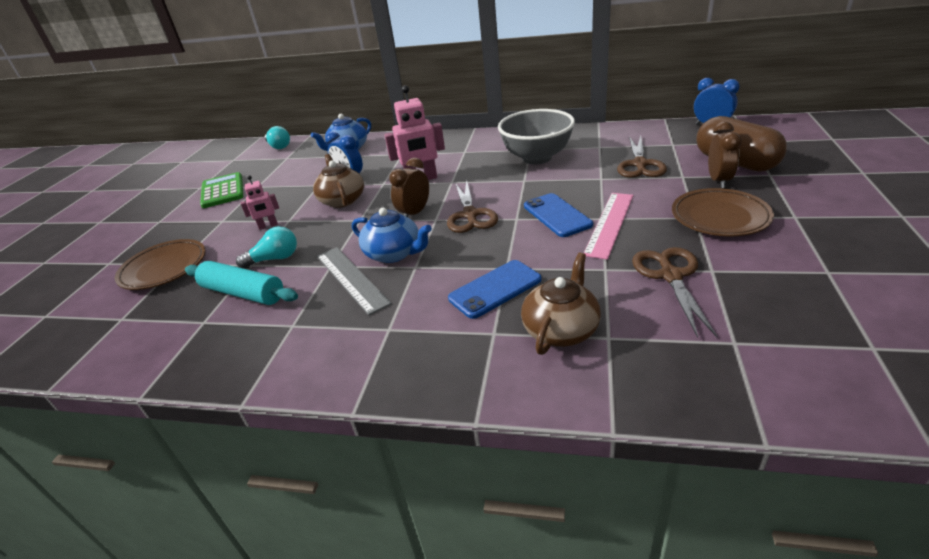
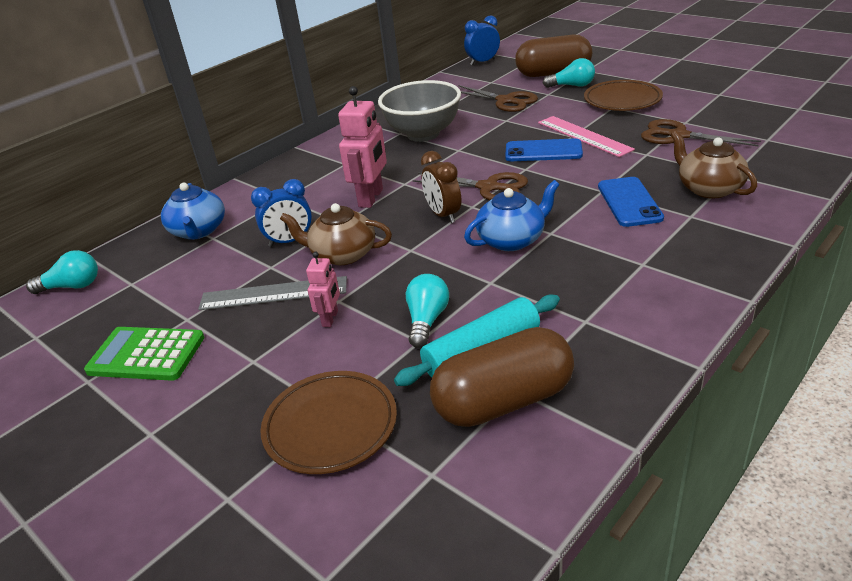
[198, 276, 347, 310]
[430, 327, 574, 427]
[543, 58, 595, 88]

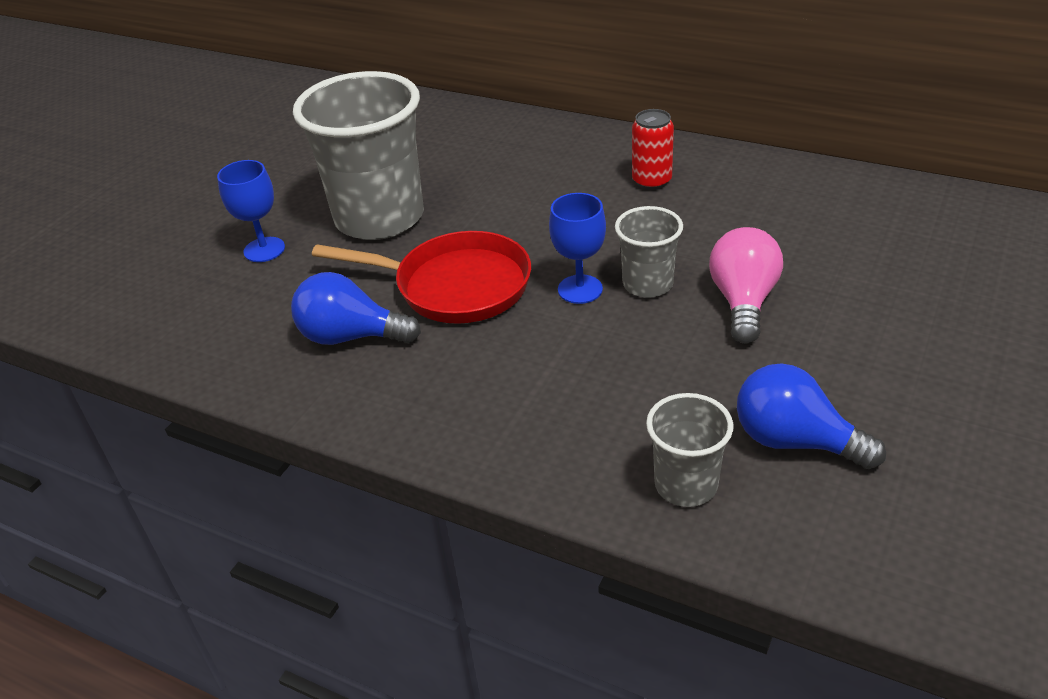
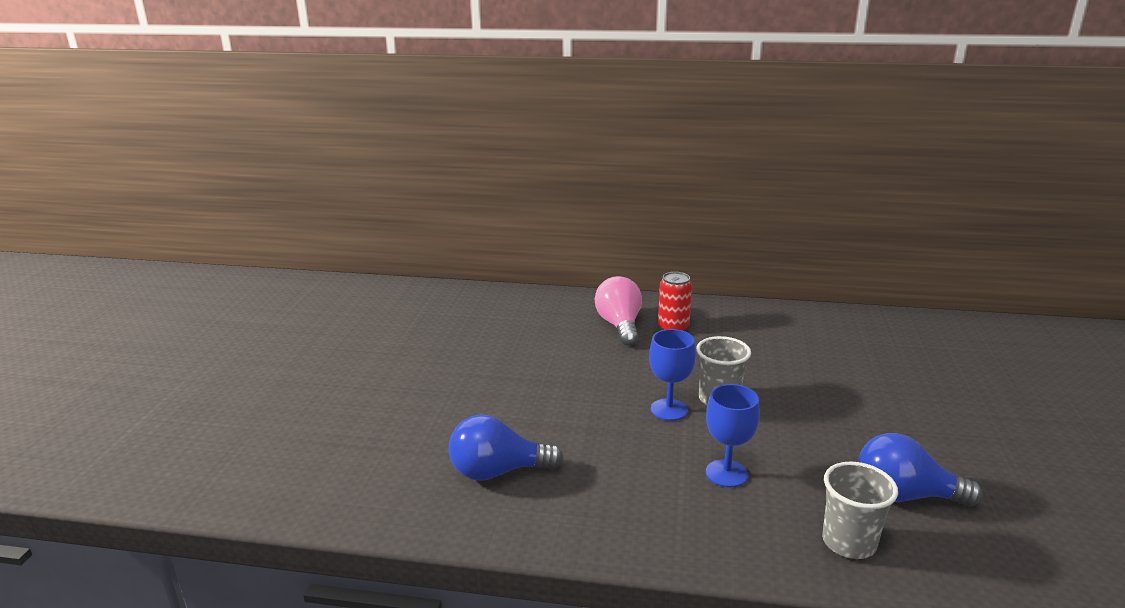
[595, 276, 642, 346]
[706, 384, 760, 487]
[293, 71, 424, 240] (first image)
[312, 231, 531, 324] (first image)

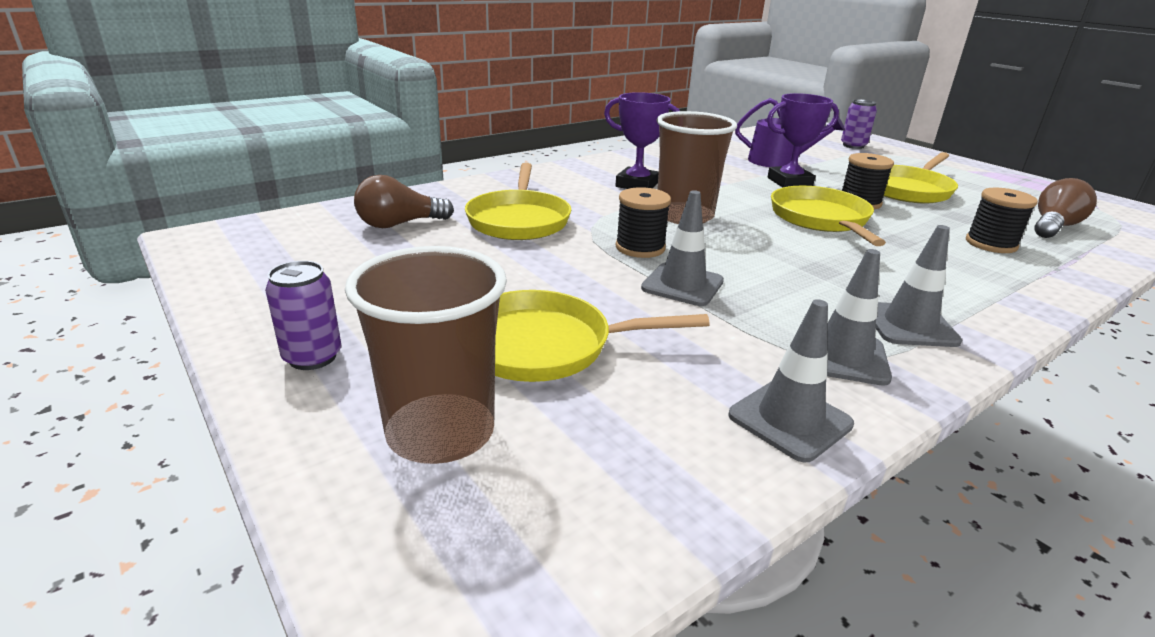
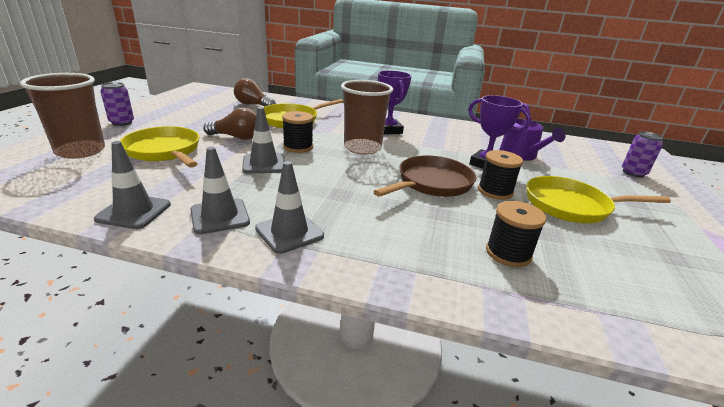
[203, 107, 256, 140]
[373, 156, 477, 197]

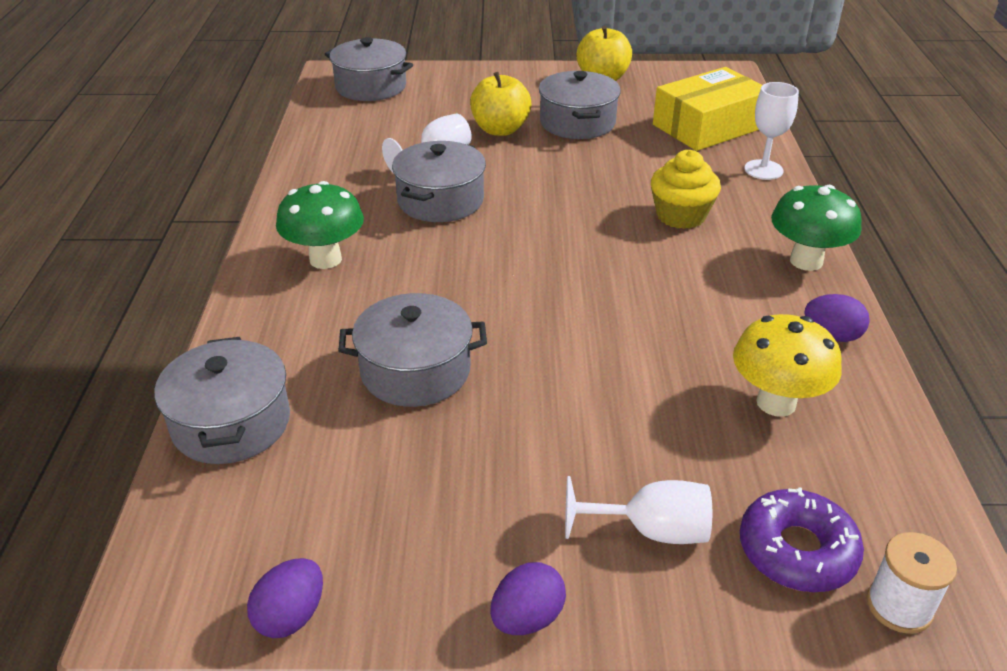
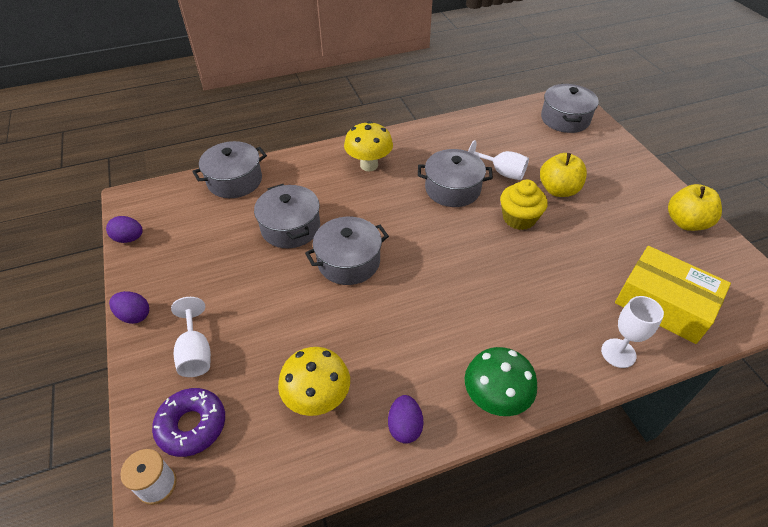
[305, 217, 389, 285]
[344, 121, 393, 171]
[500, 180, 547, 230]

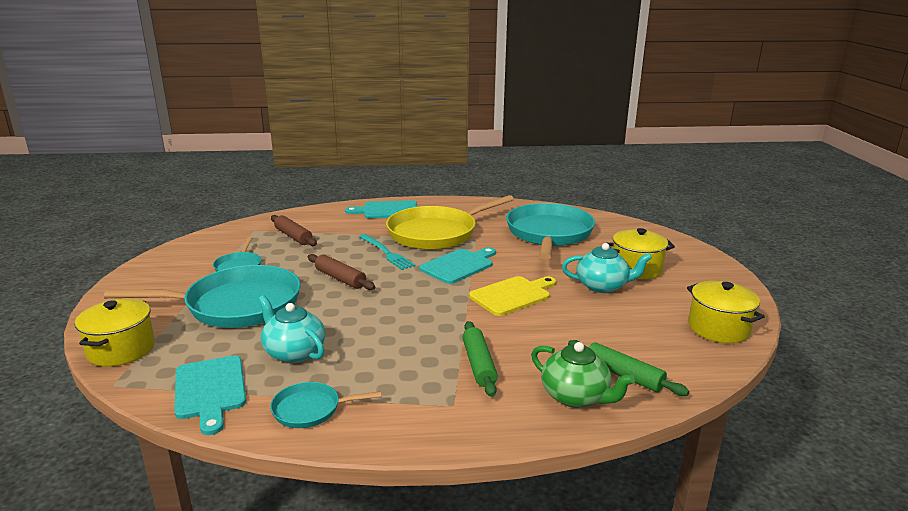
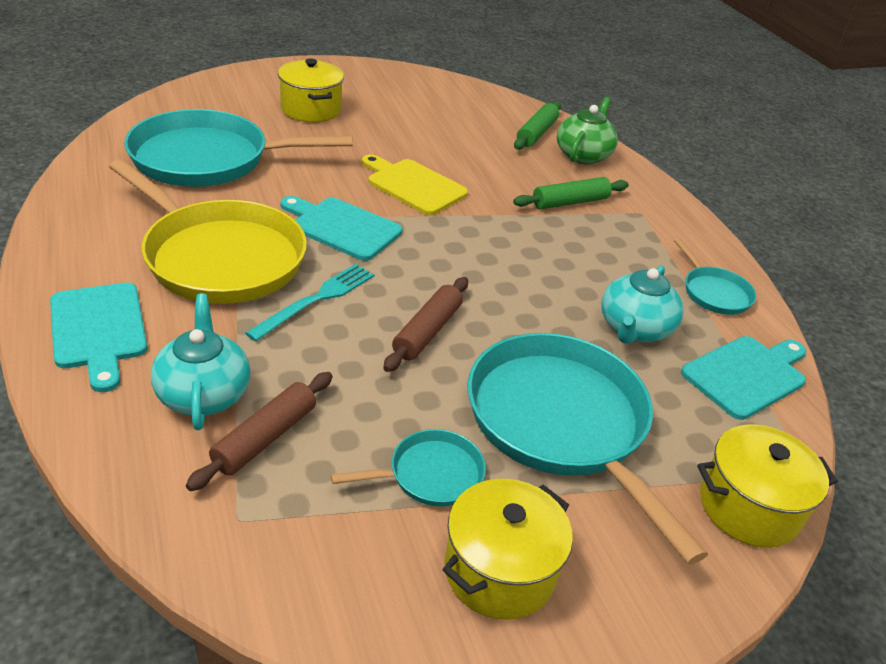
[151, 294, 251, 430]
[442, 479, 573, 620]

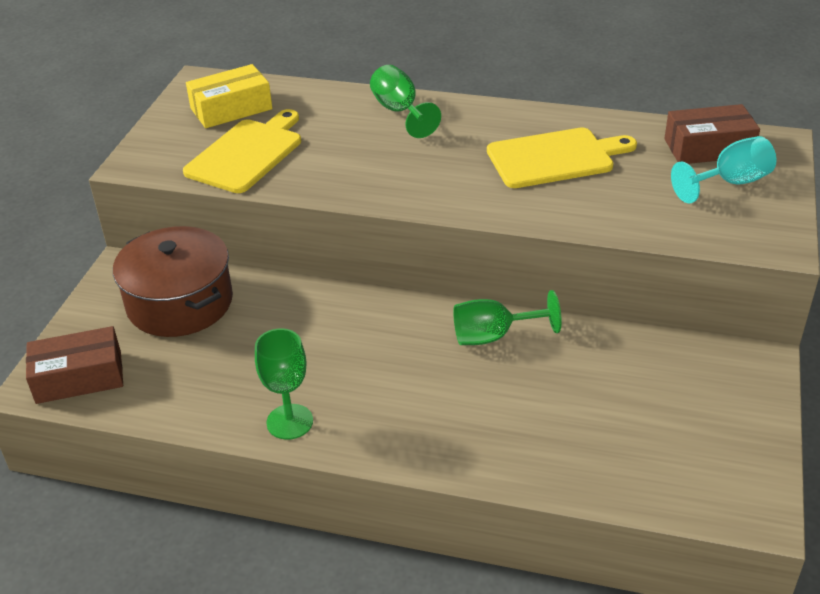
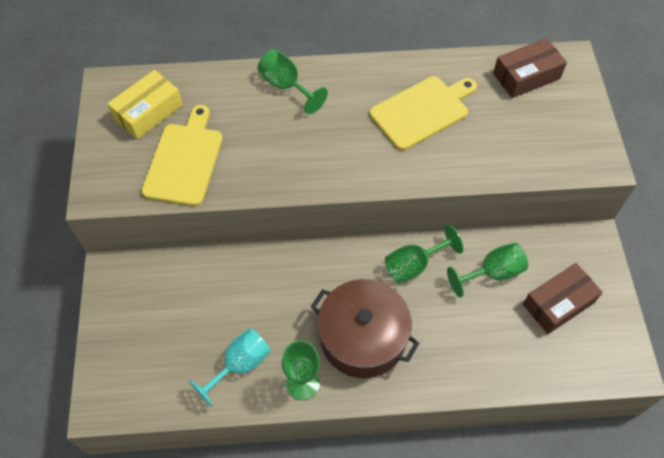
[189, 328, 271, 407]
[311, 279, 419, 378]
[447, 243, 528, 297]
[523, 263, 603, 334]

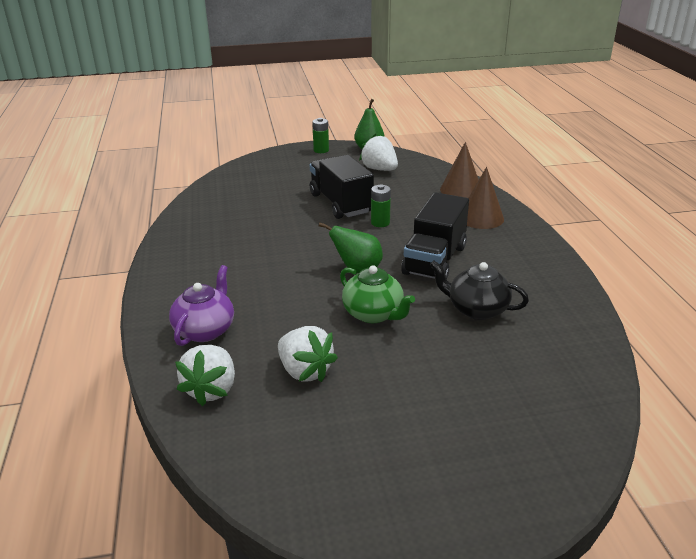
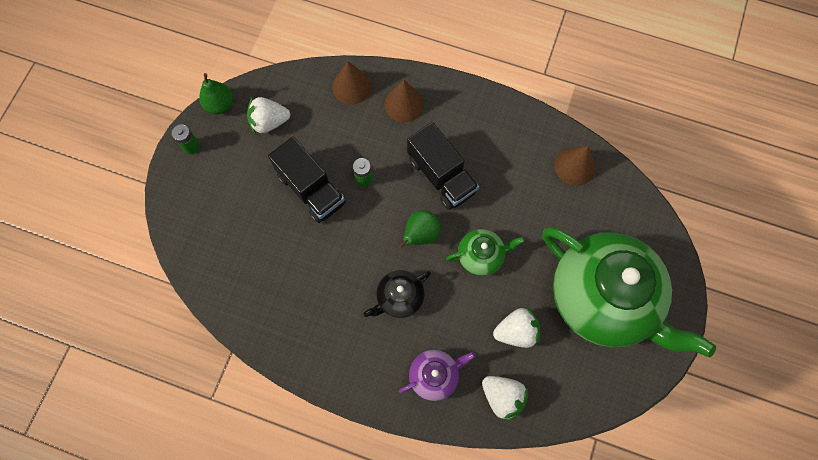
[268, 137, 346, 223]
[364, 270, 431, 318]
[399, 350, 475, 401]
[543, 227, 716, 357]
[555, 146, 596, 186]

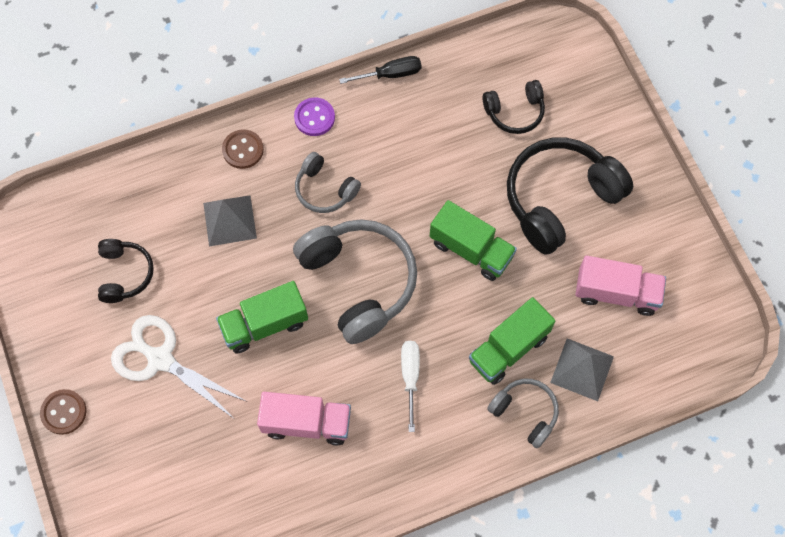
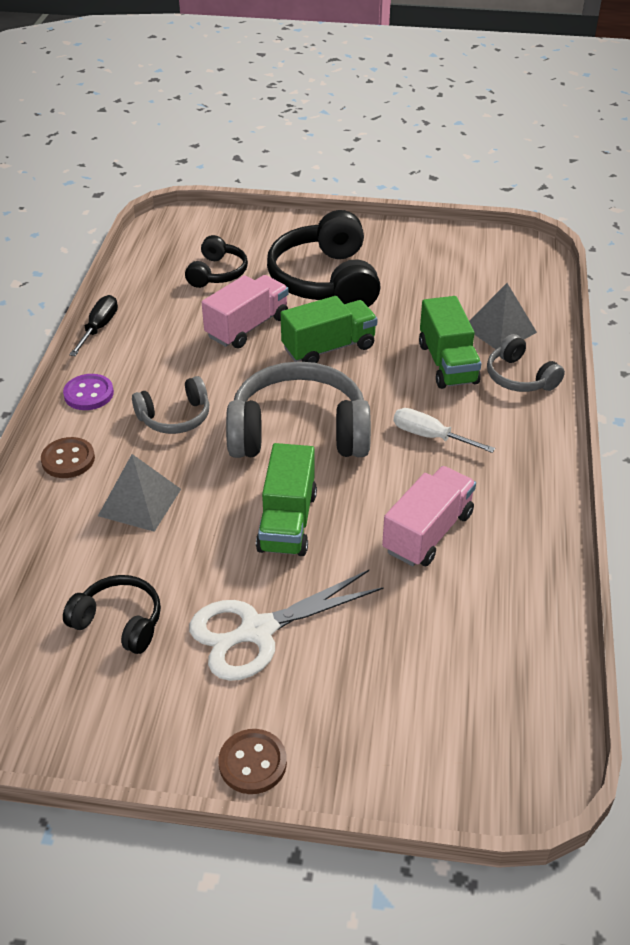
[202, 275, 289, 348]
[487, 334, 565, 392]

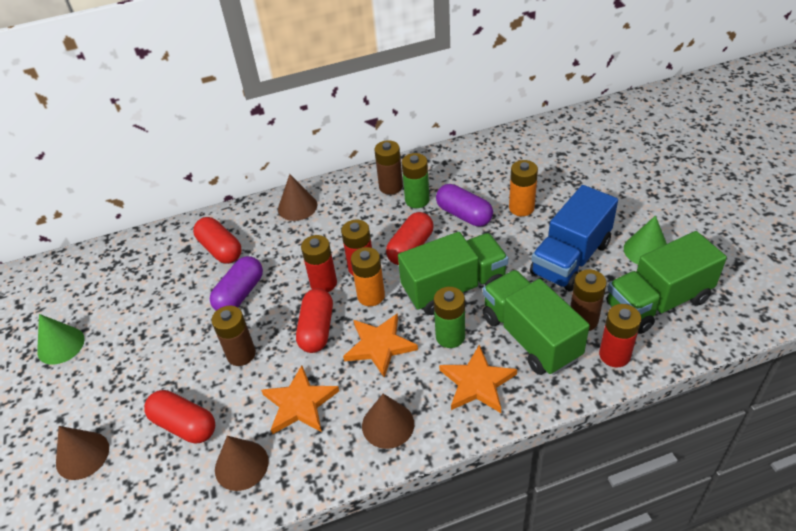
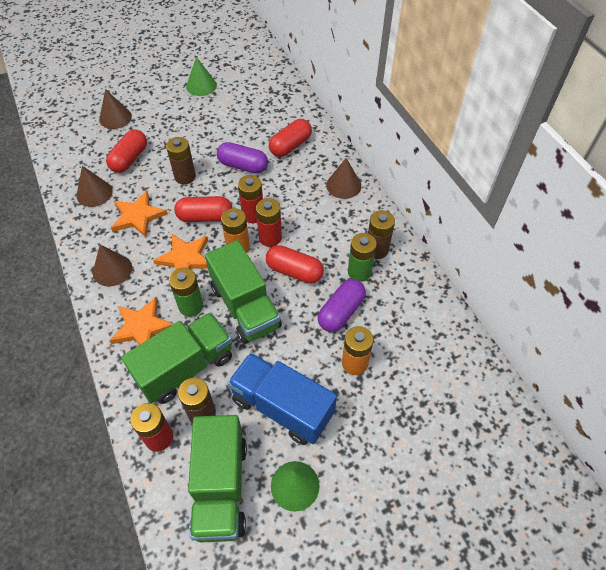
[188, 415, 247, 543]

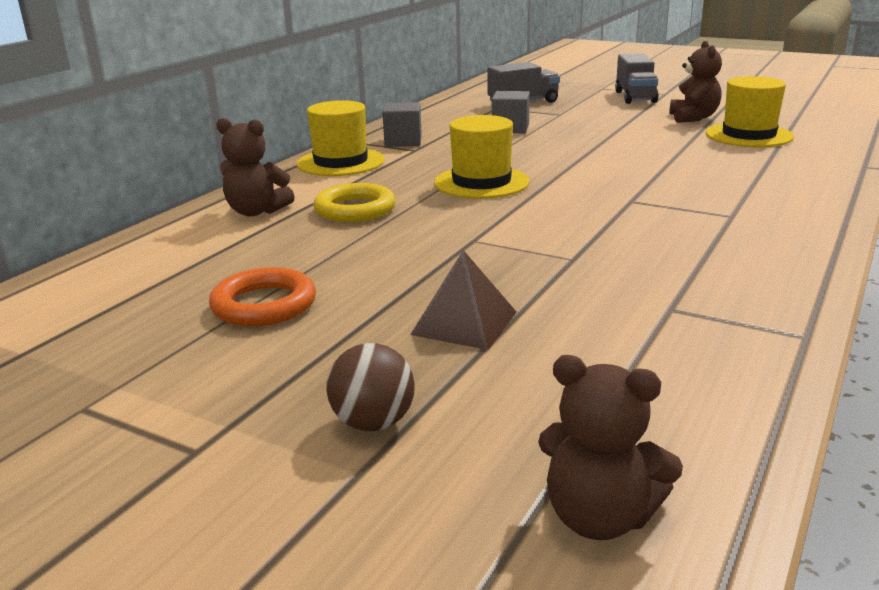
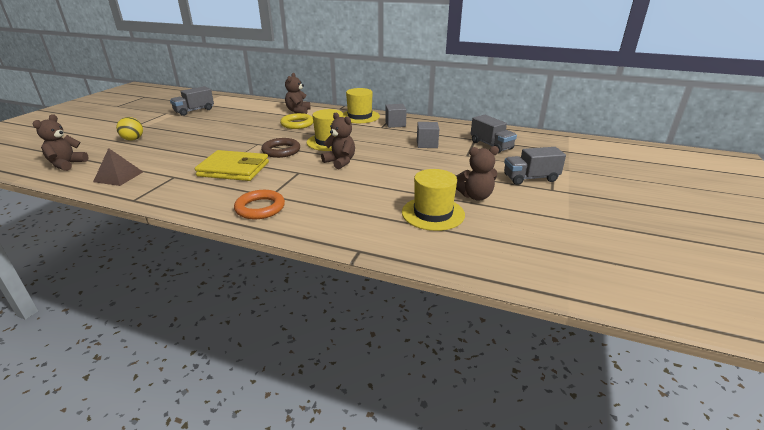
[93, 148, 143, 186]
[116, 117, 143, 141]
[170, 86, 214, 116]
[195, 150, 269, 181]
[234, 190, 285, 219]
[261, 138, 300, 158]
[321, 113, 355, 169]

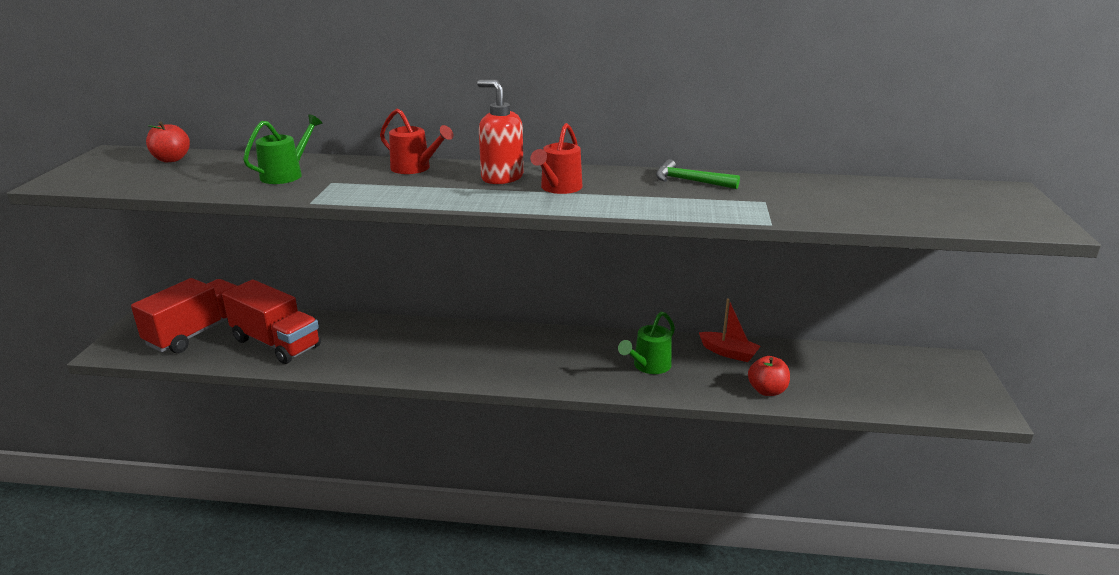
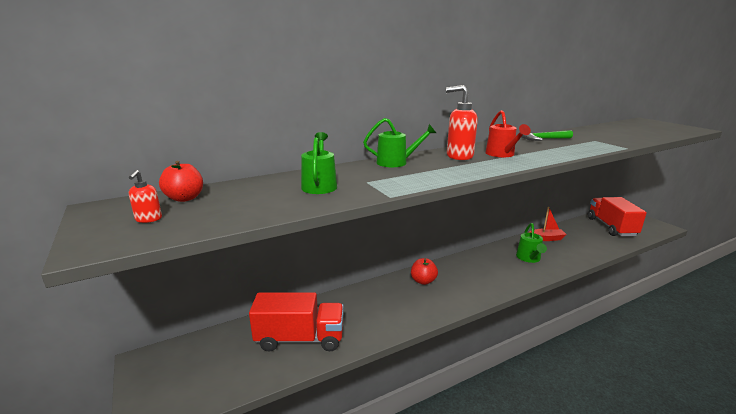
[129, 170, 162, 223]
[363, 118, 436, 167]
[411, 258, 438, 285]
[588, 197, 647, 236]

